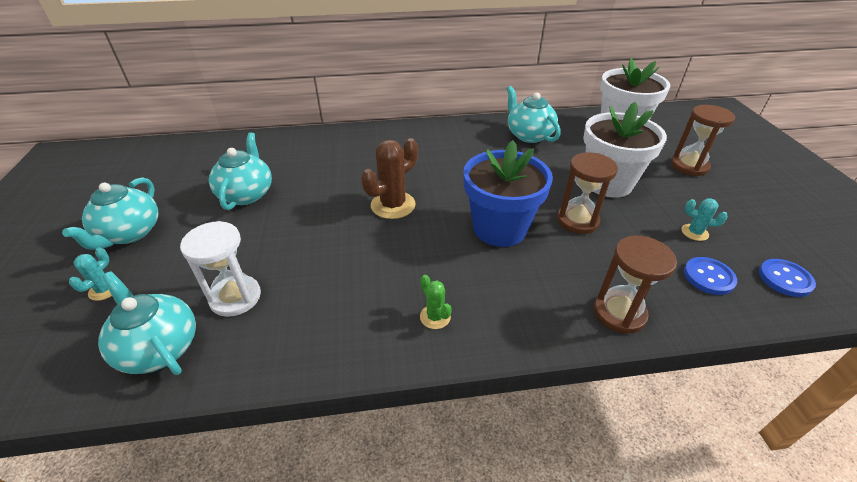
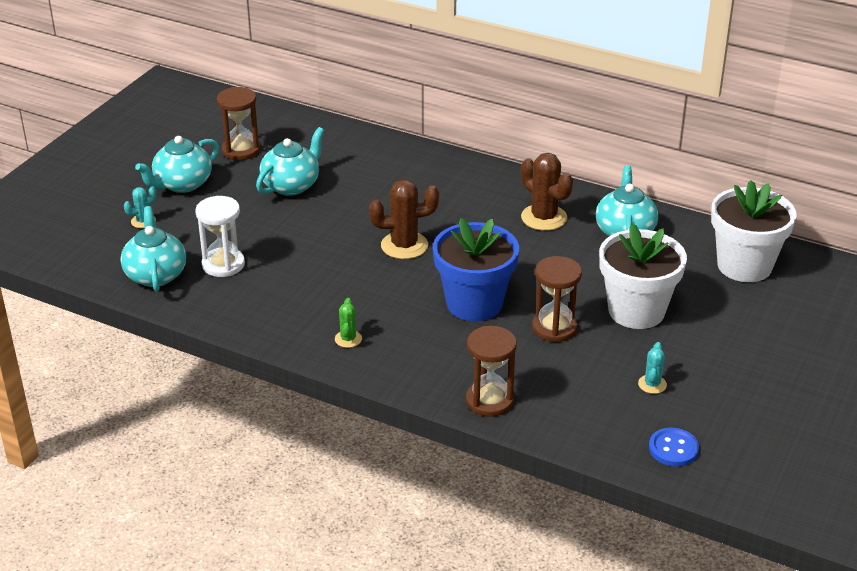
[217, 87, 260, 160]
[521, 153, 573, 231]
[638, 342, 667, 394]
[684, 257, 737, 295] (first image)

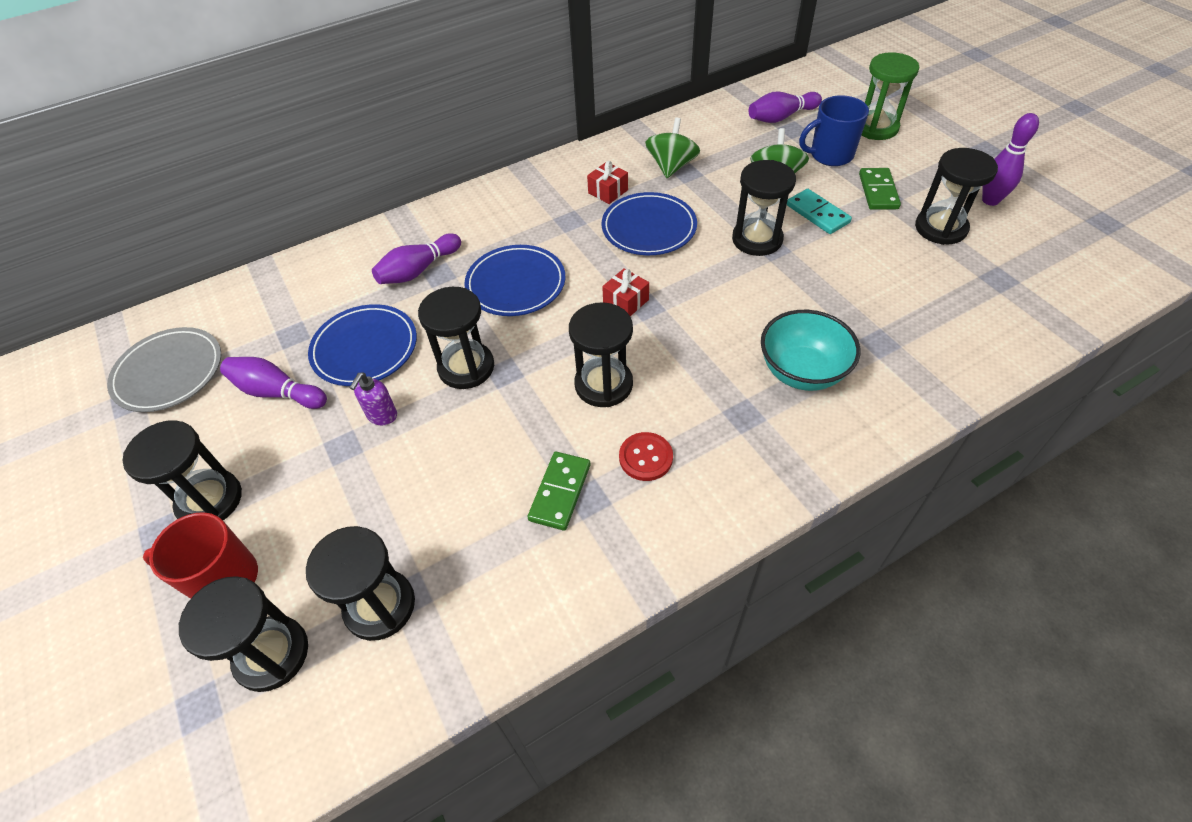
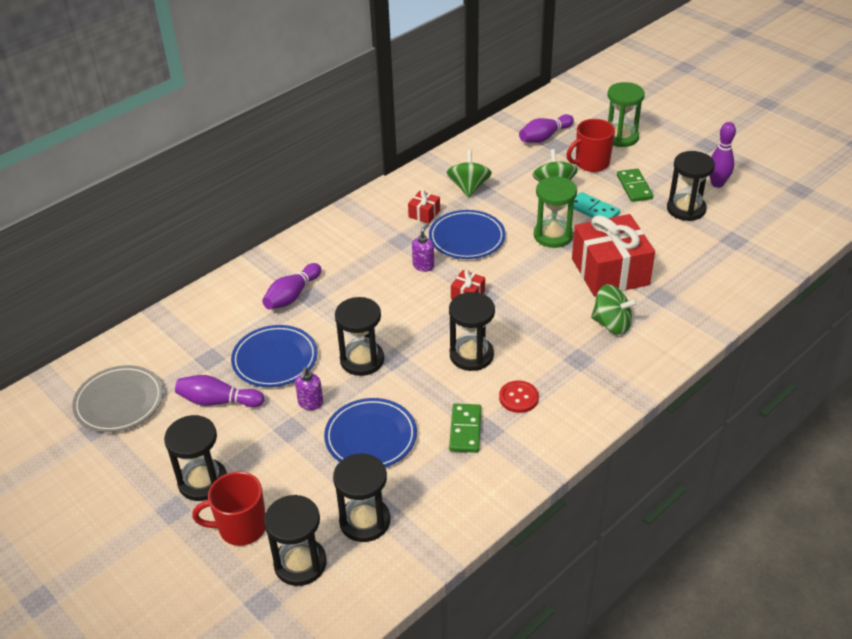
[324, 398, 417, 467]
[412, 223, 434, 272]
[534, 176, 577, 248]
[566, 119, 615, 172]
[572, 214, 655, 297]
[591, 284, 638, 335]

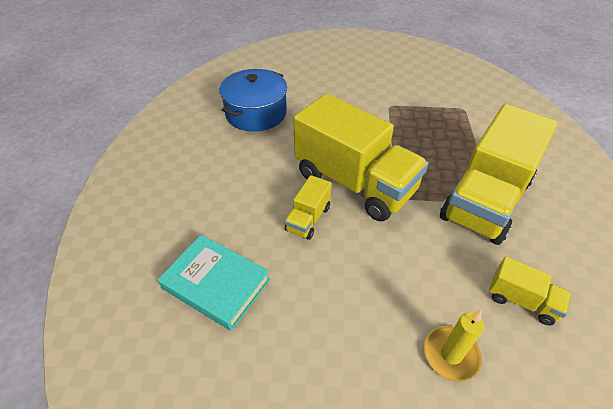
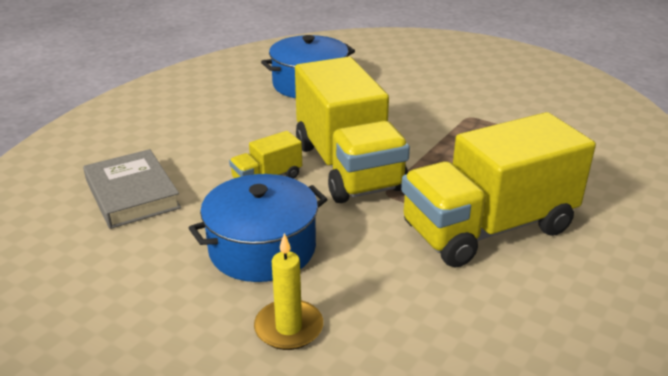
[83, 149, 181, 229]
[189, 174, 327, 282]
[489, 256, 571, 326] (first image)

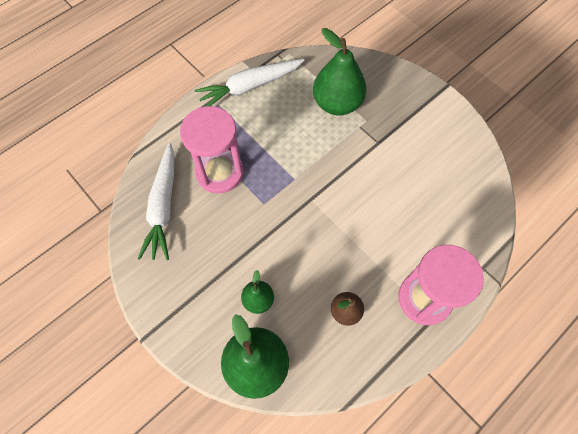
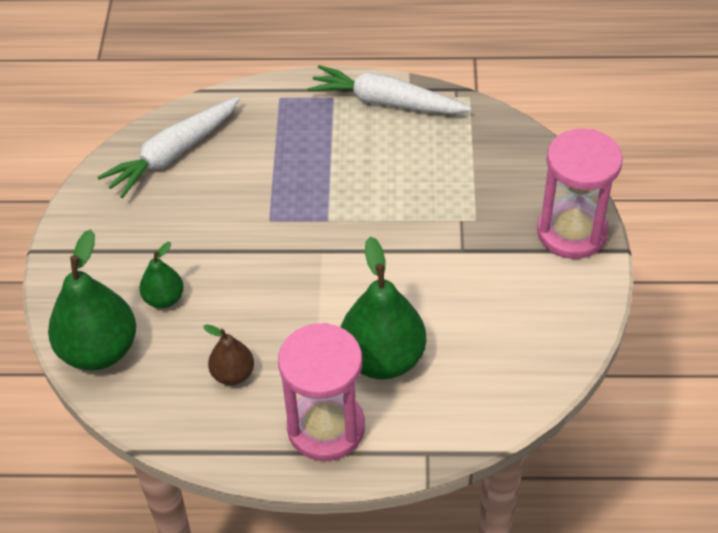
[341, 237, 426, 379]
[537, 129, 623, 259]

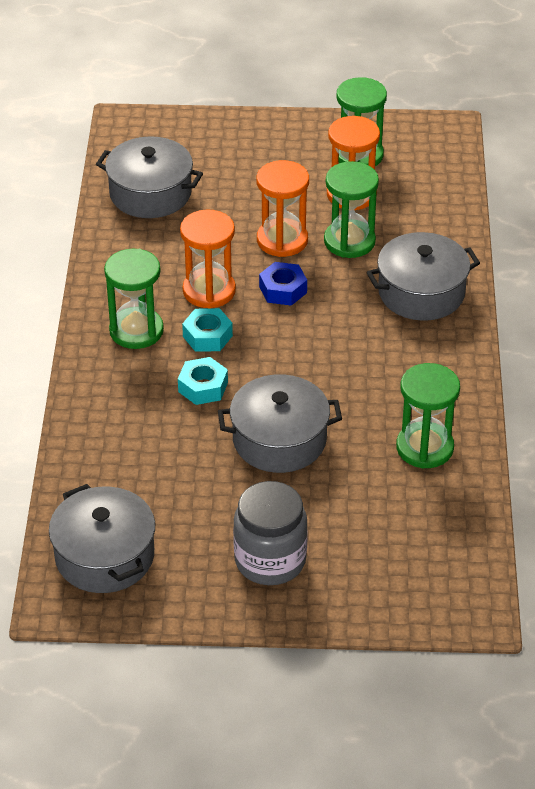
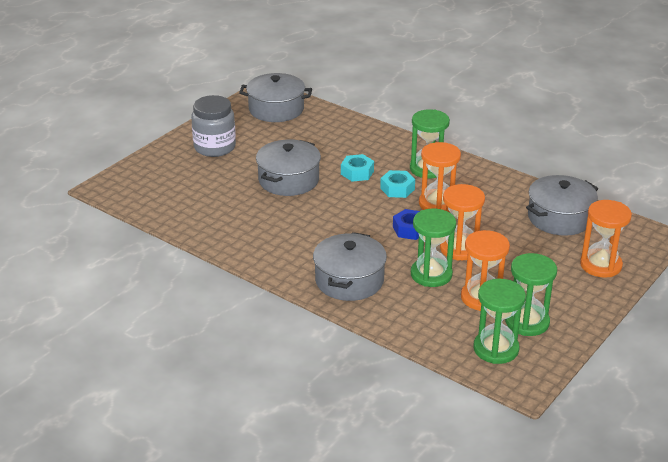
[474, 279, 526, 364]
[580, 200, 632, 278]

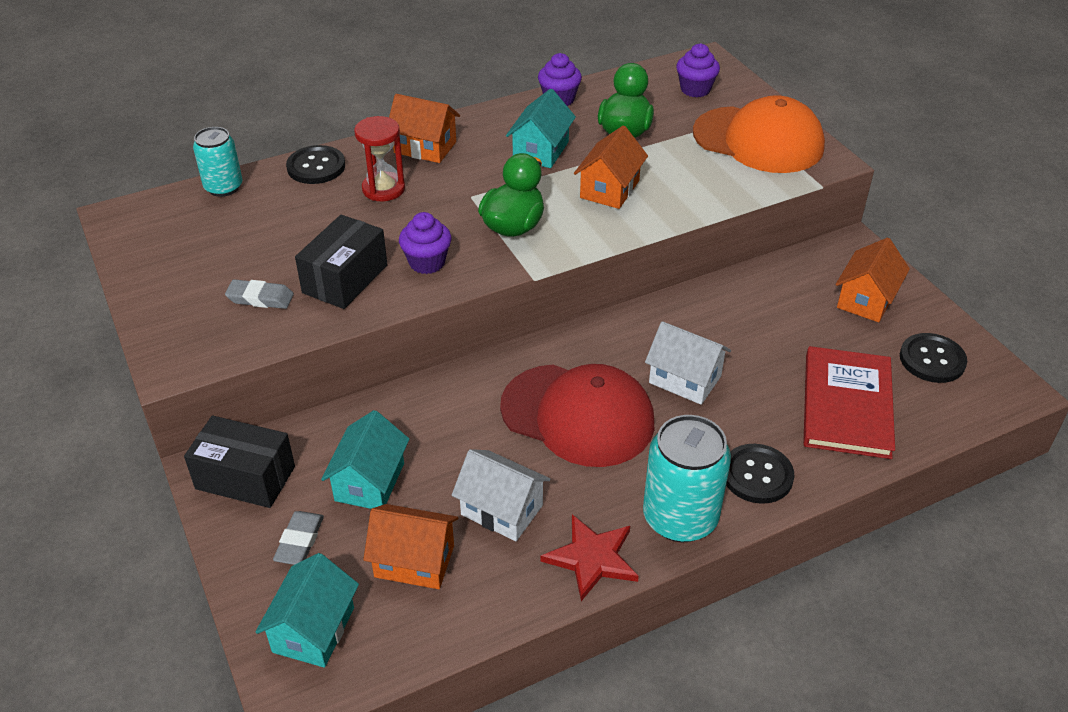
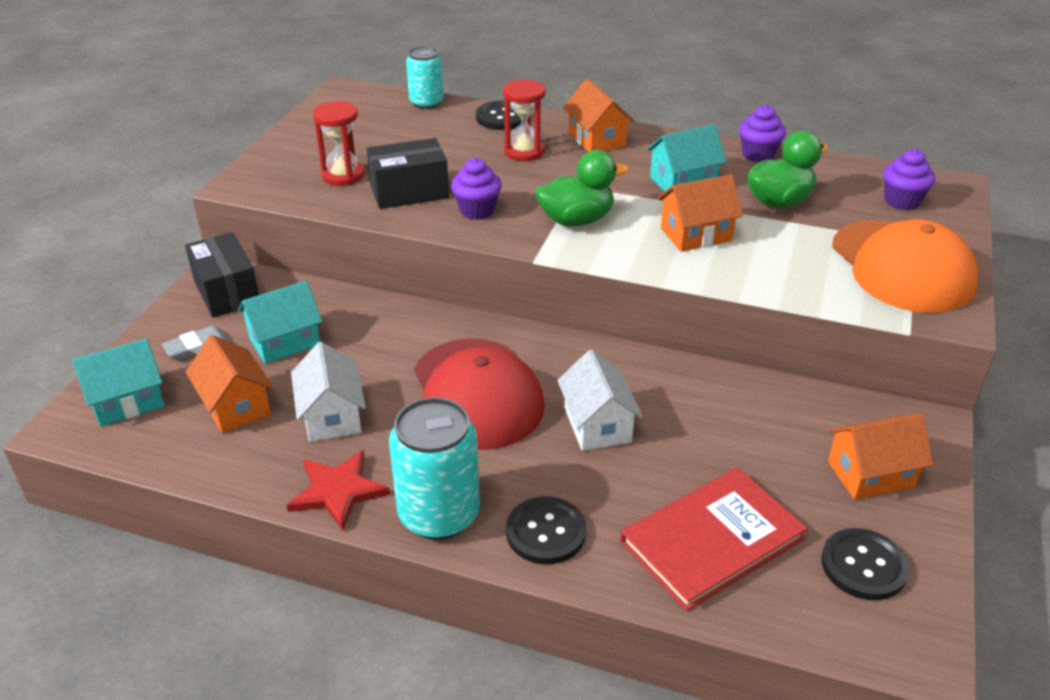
[313, 101, 364, 186]

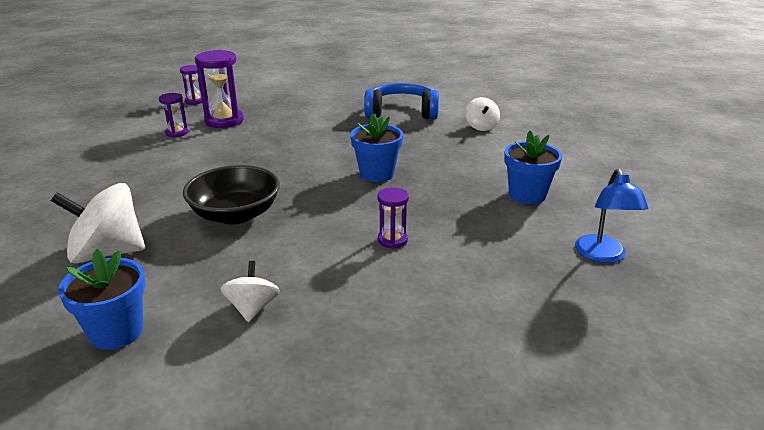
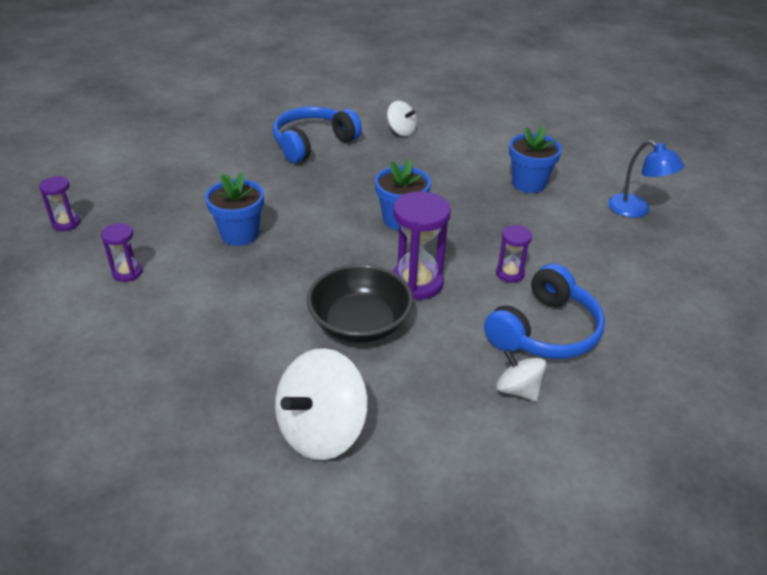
[205, 172, 264, 246]
[392, 191, 451, 300]
[484, 263, 605, 359]

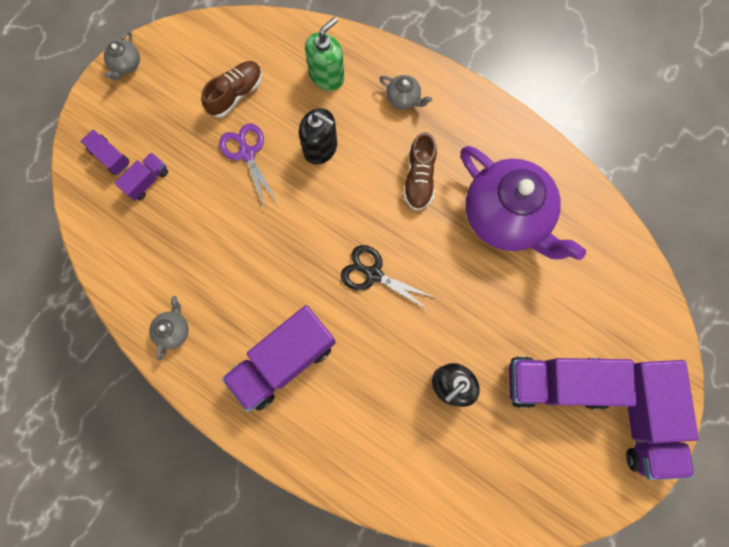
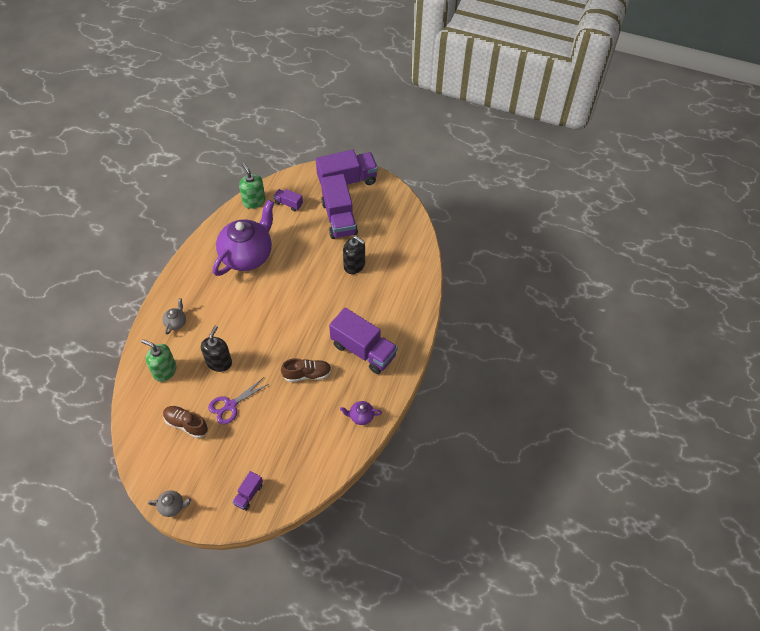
[239, 163, 265, 209]
[273, 189, 303, 211]
[281, 358, 332, 382]
[340, 401, 382, 425]
[341, 245, 436, 310] (first image)

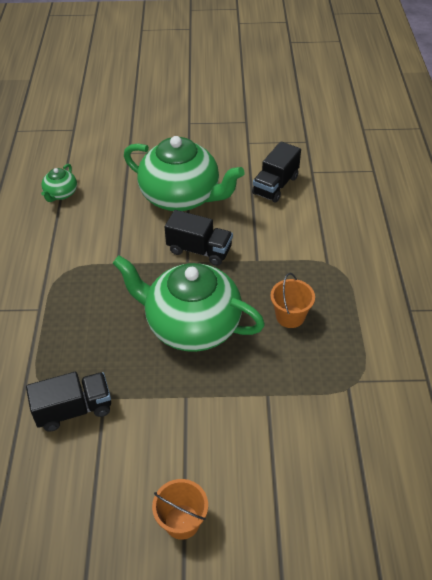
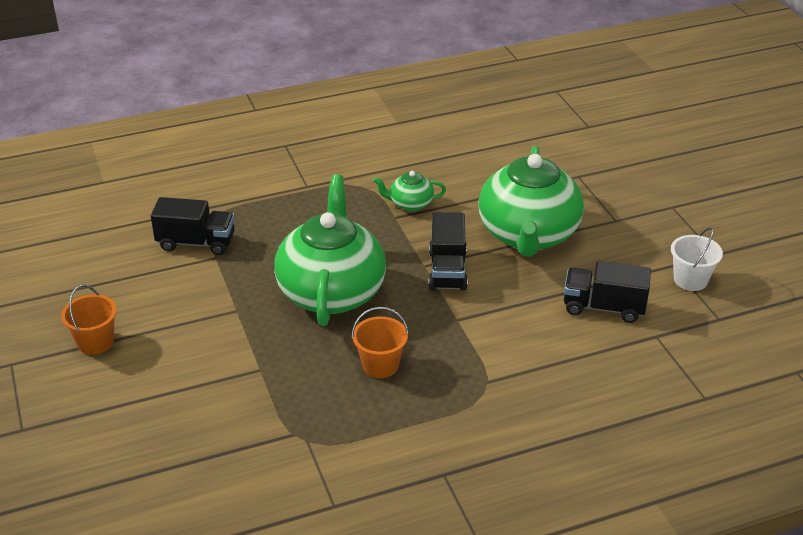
[151, 197, 235, 255]
[373, 171, 446, 211]
[671, 227, 723, 291]

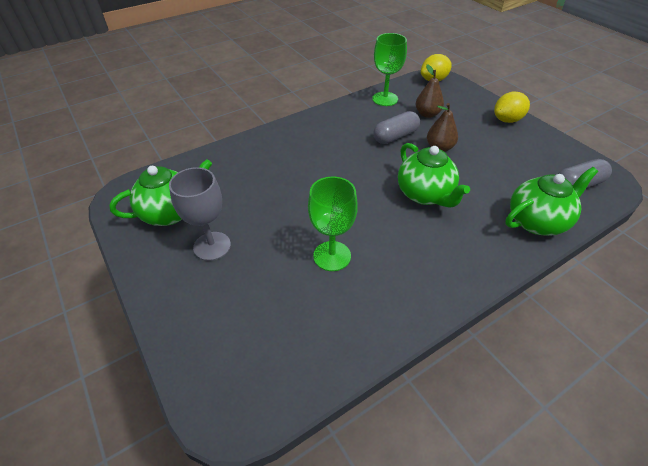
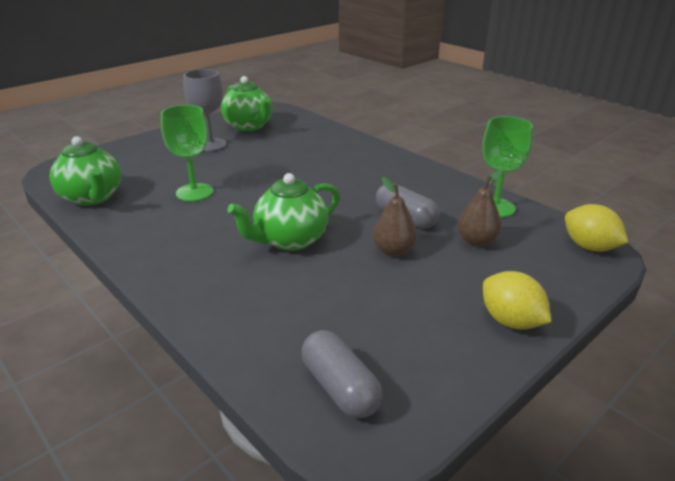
[50, 136, 121, 206]

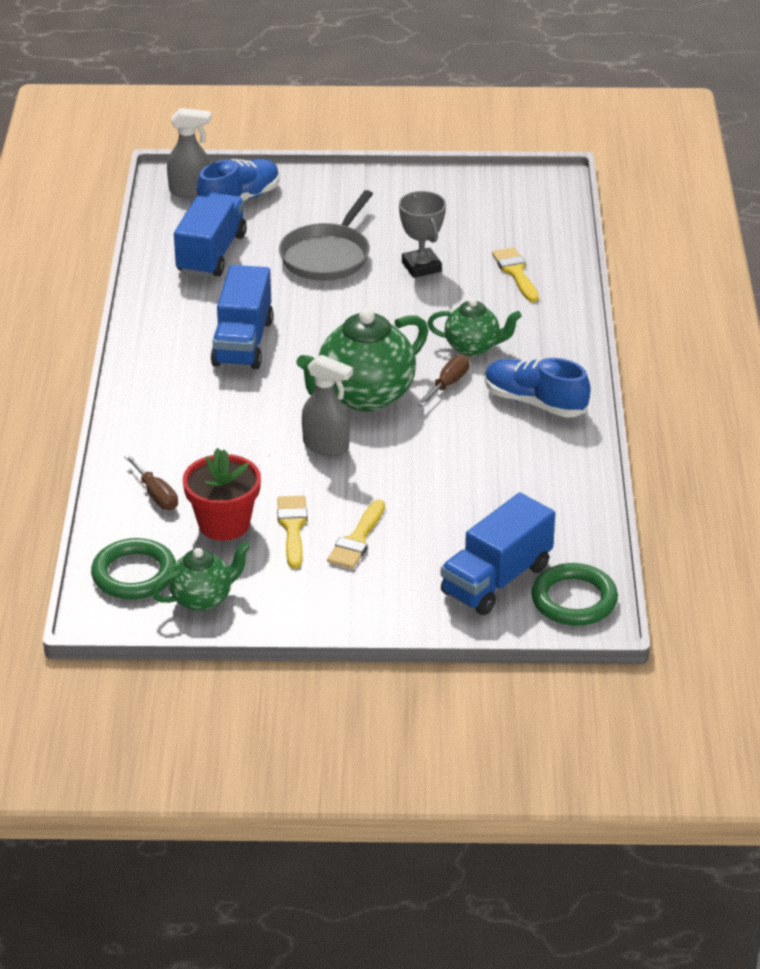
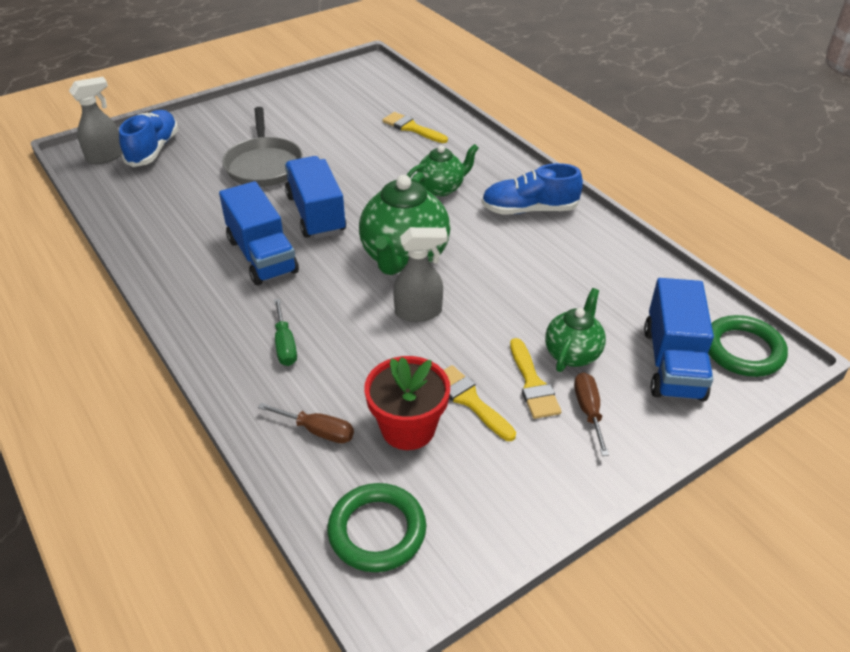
[274, 299, 297, 366]
[285, 156, 346, 239]
[545, 288, 606, 372]
[574, 372, 609, 456]
[399, 191, 446, 278] (first image)

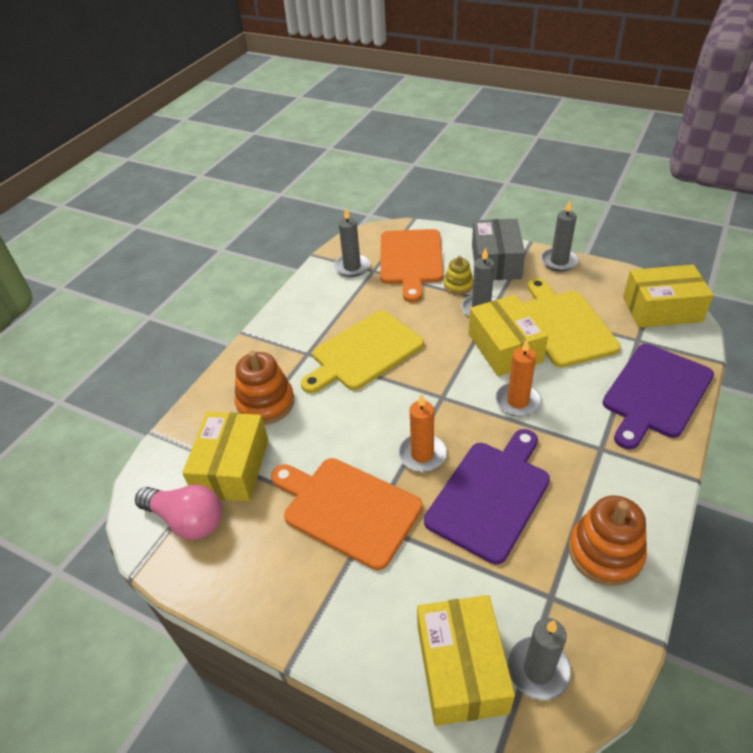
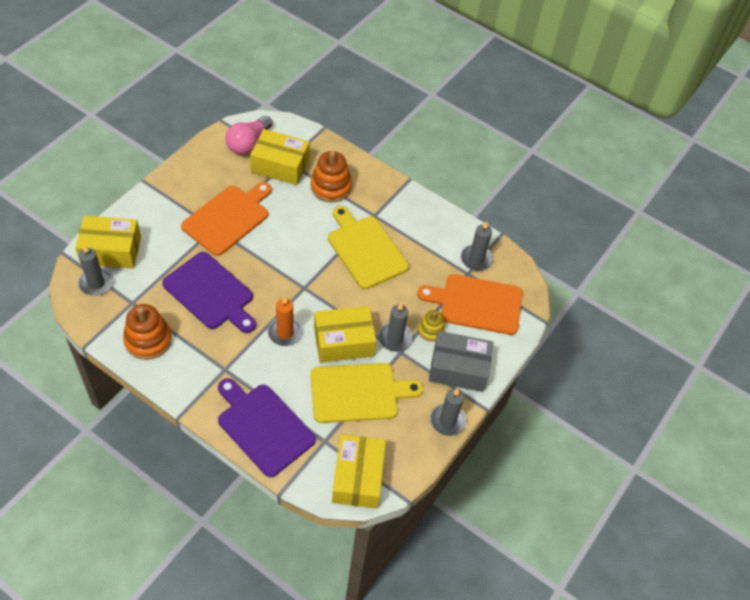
[398, 394, 447, 472] (first image)

